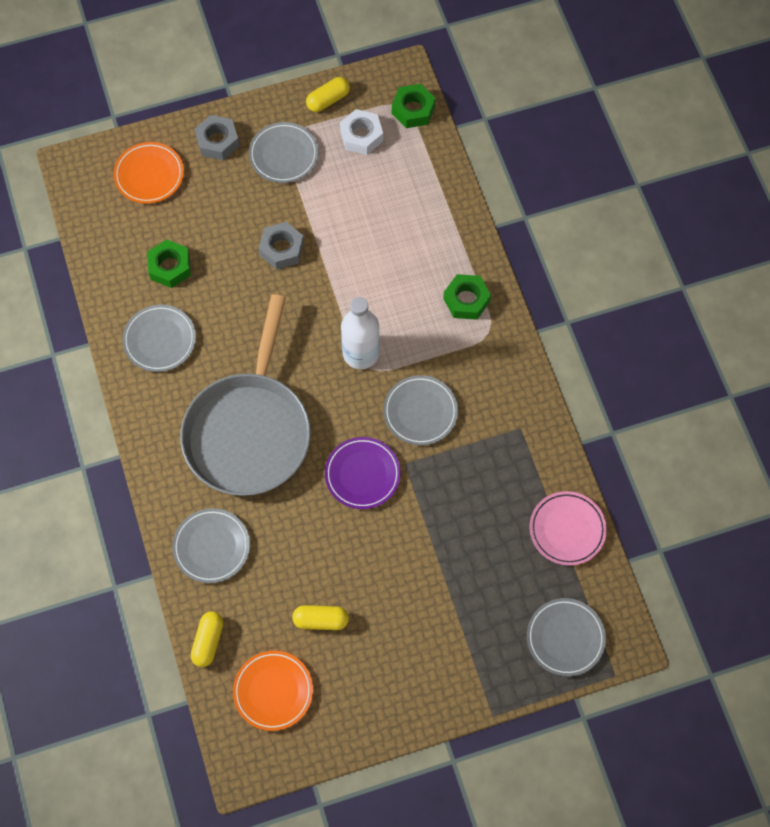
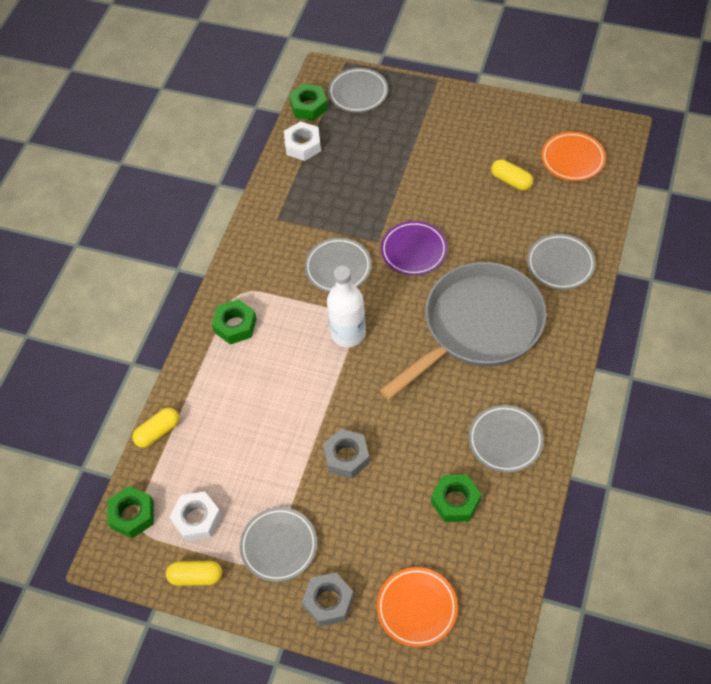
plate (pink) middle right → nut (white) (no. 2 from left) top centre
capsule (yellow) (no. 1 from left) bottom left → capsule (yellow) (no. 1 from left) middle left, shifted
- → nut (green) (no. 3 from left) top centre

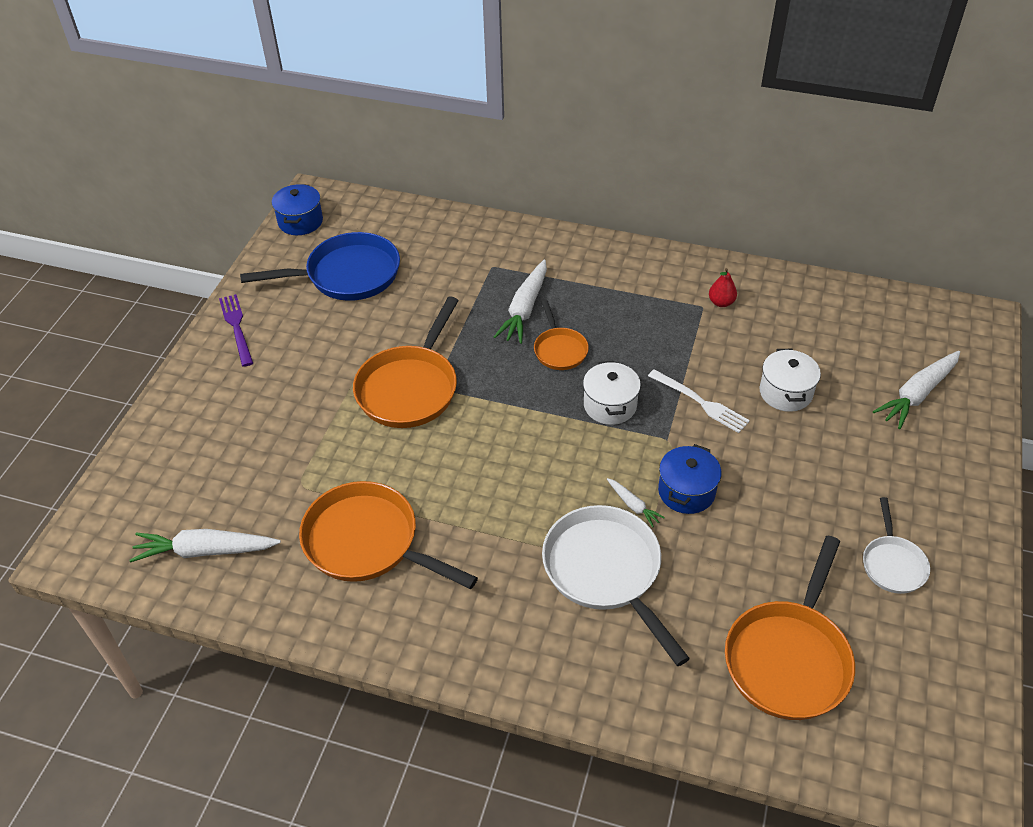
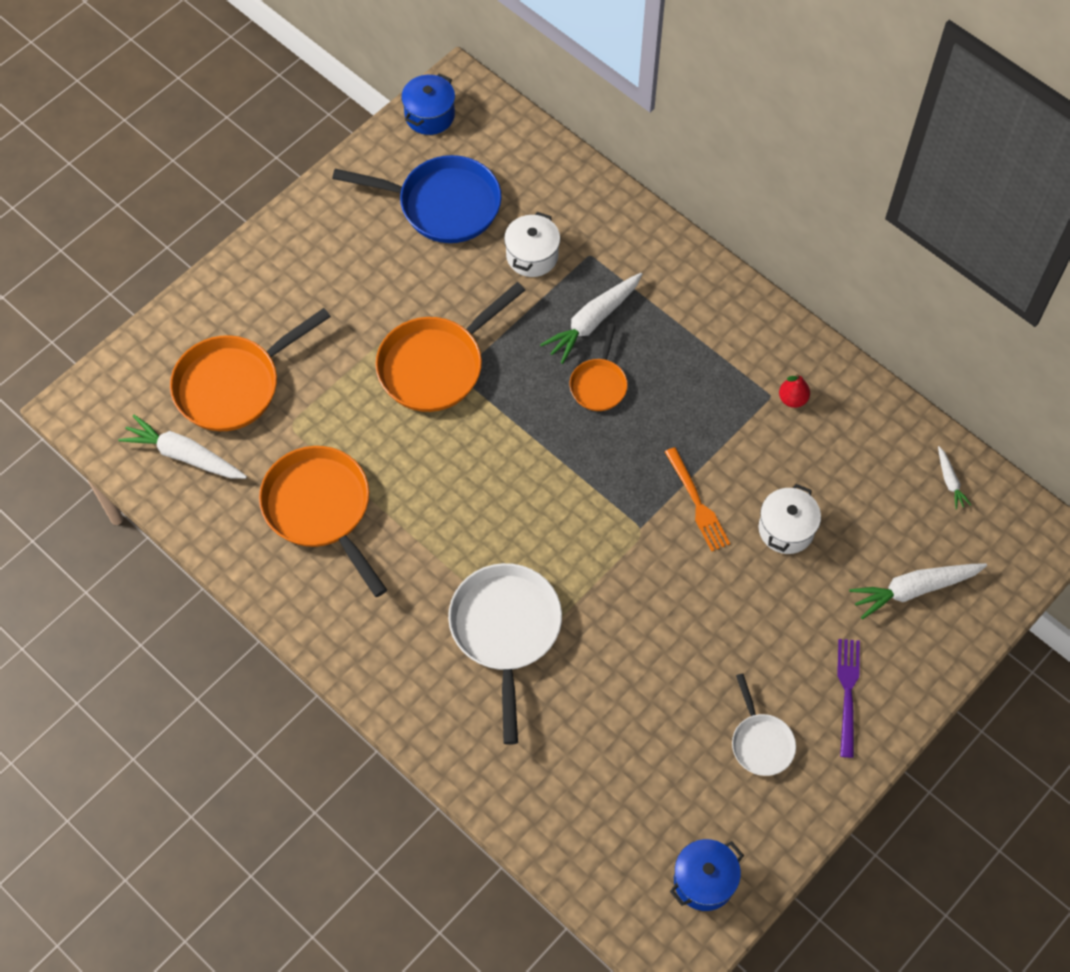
fork (purple) middle left → fork (purple) bottom right, shifted
pot (white) (no. 1 from left) centre → pot (white) (no. 1 from left) top centre, shifted
fork (white) middle right → fork (orange) centre
pot (blue) (no. 2 from left) middle right → pot (blue) (no. 2 from left) bottom centre, shifted
carrot (white) (no. 3 from left in the first image) centre → carrot (white) (no. 4 from left) middle right, shifted
pan (white) (no. 2 from left) middle right → pan (white) (no. 2 from left) bottom right, 45 degrees counterclockwise
pan (orange) (no. 4 from left in the first image) bottom right → pan (orange) (no. 1 from left) middle left, shifted

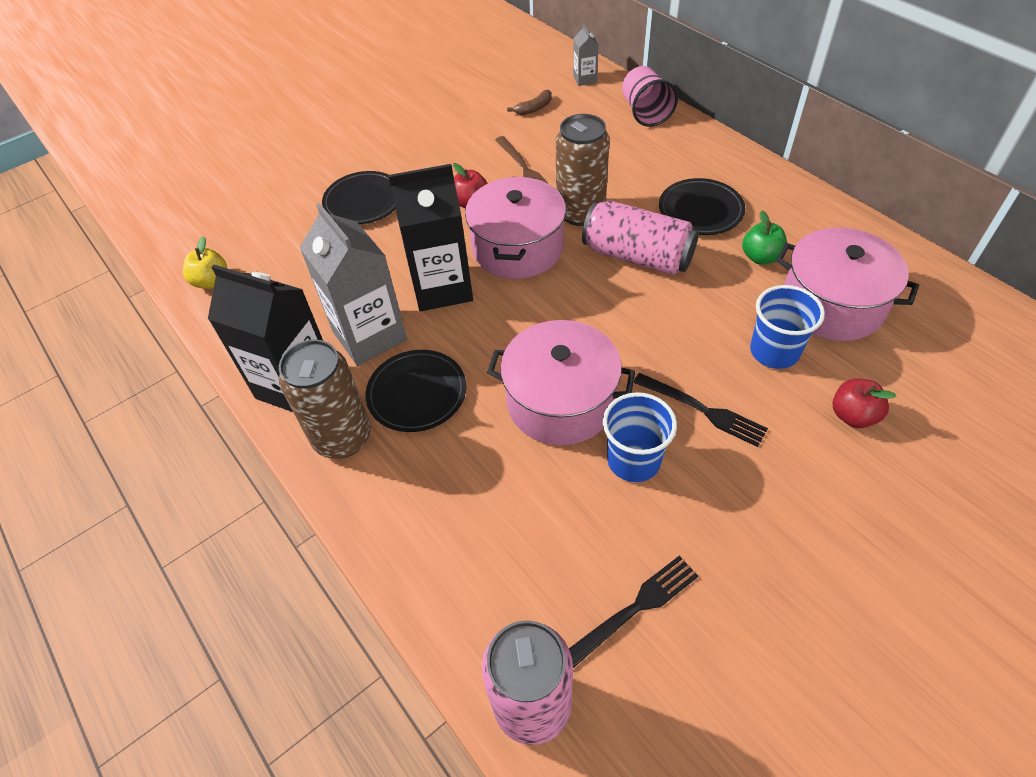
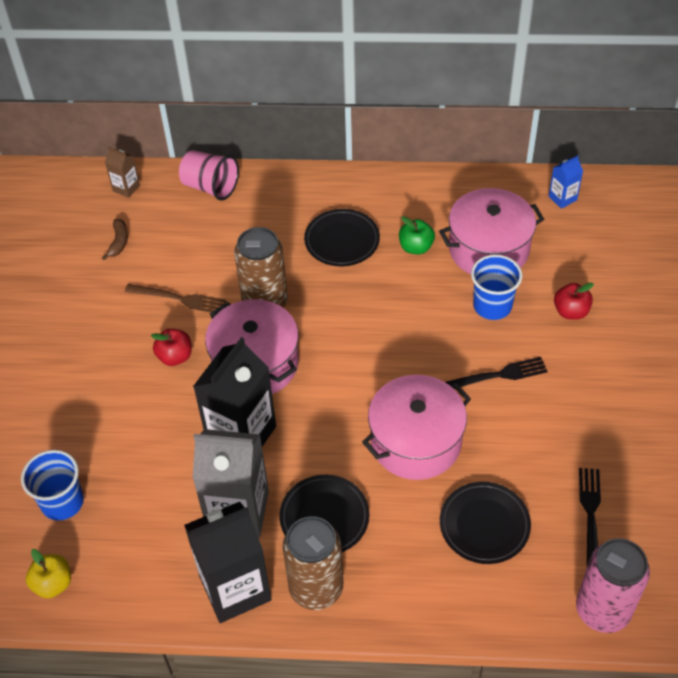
carton (grey) (no. 2 from left) top centre → carton (brown) top left
plate (black) (no. 1 from left in the first image) top centre → plate (black) (no. 3 from left) bottom right, shifted
can (pink) (no. 2 from left) top centre → -
cup (blue) (no. 1 from left) centre → cup (blue) (no. 1 from left) bottom left, shifted
- → carton (blue) top right

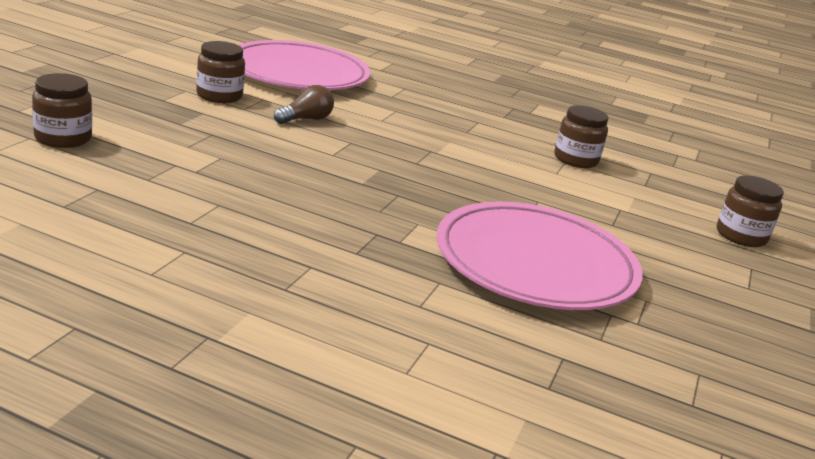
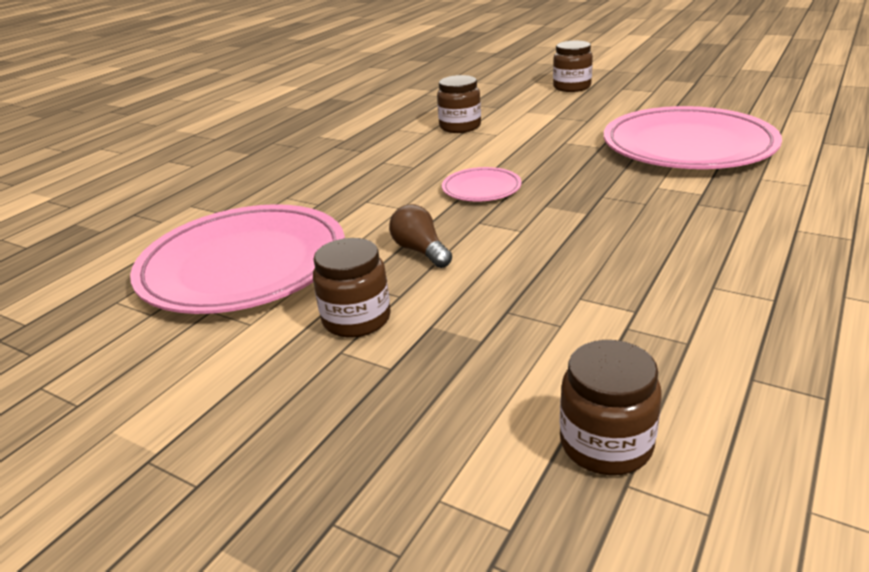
- → plate (pink) (no. 2 from left) top centre

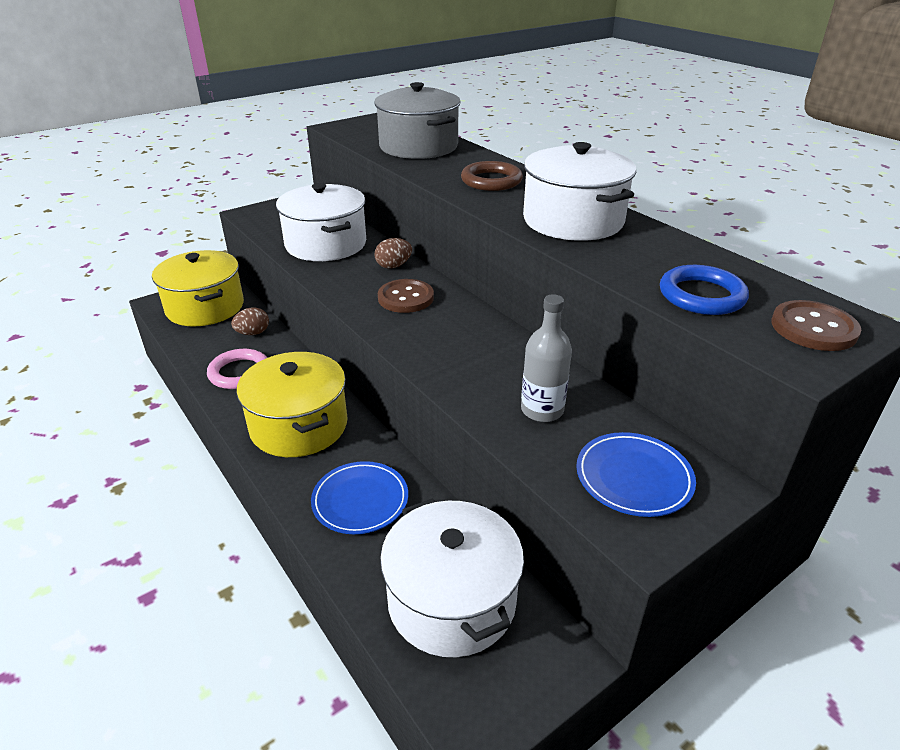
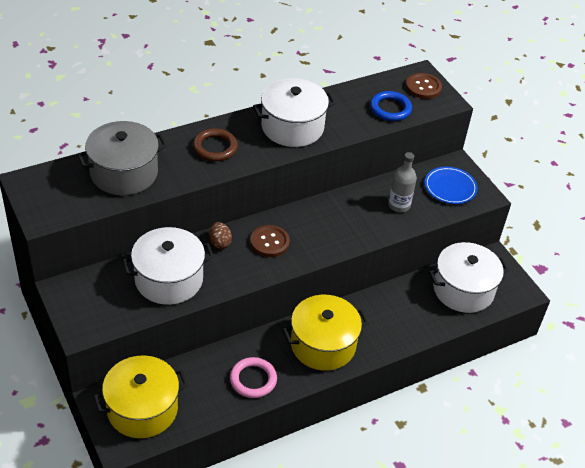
egg (brown) (no. 1 from left) middle left → -
plate (blue) (no. 1 from left) centre → -

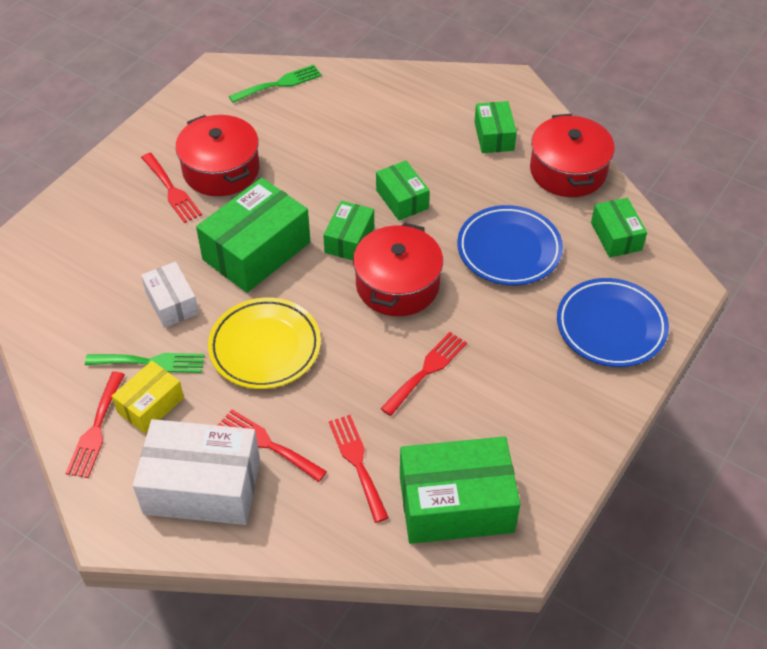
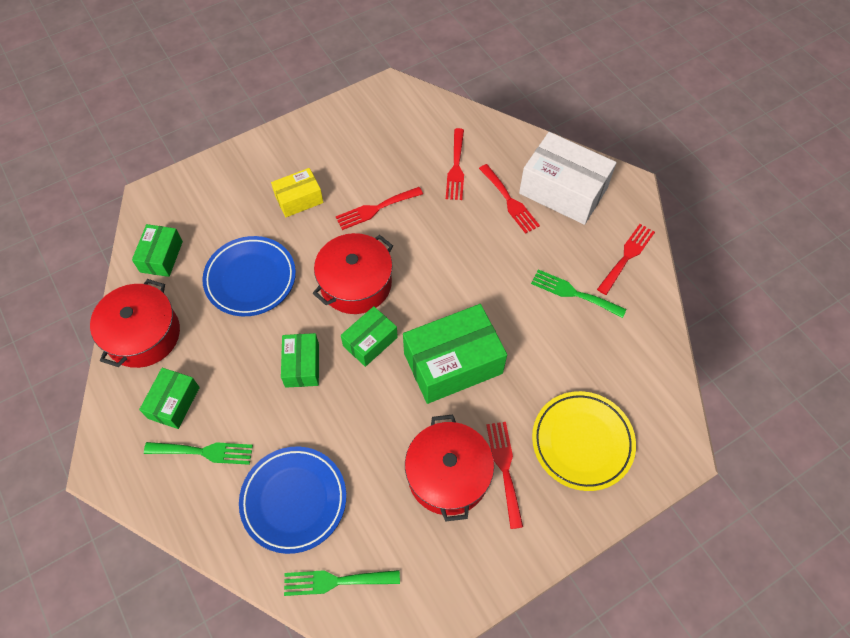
box (white) (no. 1 from left) middle left → -
plate (blue) (no. 2 from left) middle right → plate (blue) (no. 2 from left) bottom centre, shifted
plate (yellow) centre → plate (yellow) bottom right, shifted
box (yellow) middle left → box (yellow) top centre, shifted
box (green) (no. 4 from left) bottom centre → -
- → fork (green) (no. 1 from left) bottom left

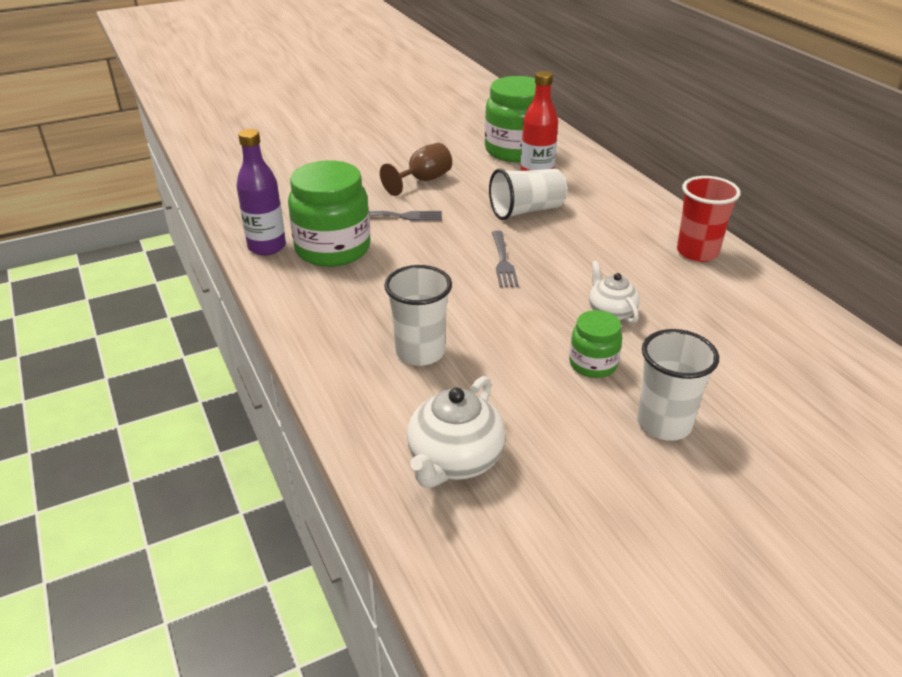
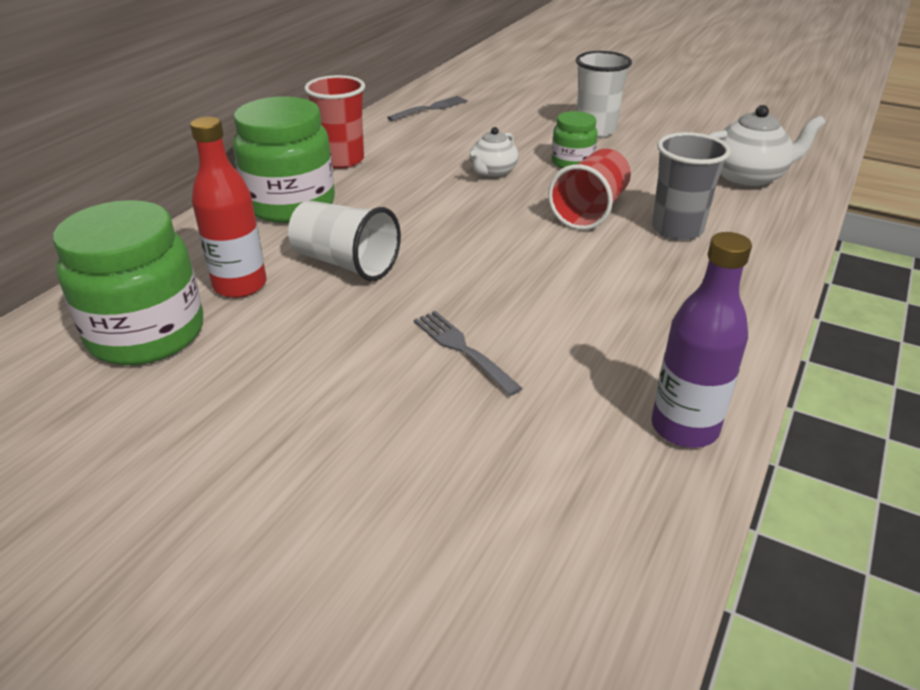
goblet (brown) top centre → -
jar (green) (no. 1 from left in the first image) top centre → jar (green) (no. 2 from left) top left, shifted
fork (grey) (no. 2 from left in the first image) centre → fork (grey) (no. 1 from left) top centre, shifted
cup (white) (no. 1 from left) centre → cup (grey) top right
- → cup (red) (no. 2 from left) top centre

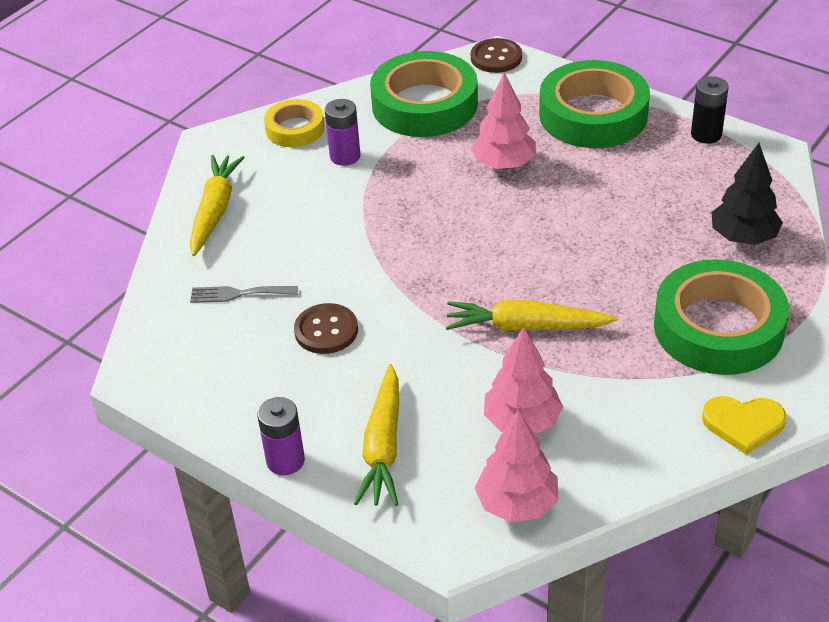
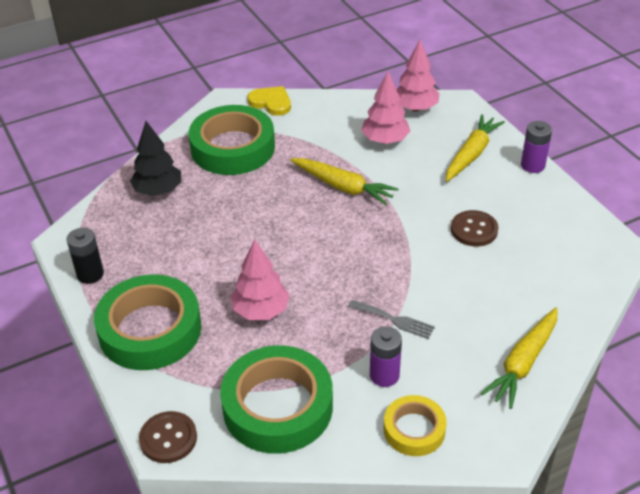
fork (grey) middle left → fork (grey) centre, shifted

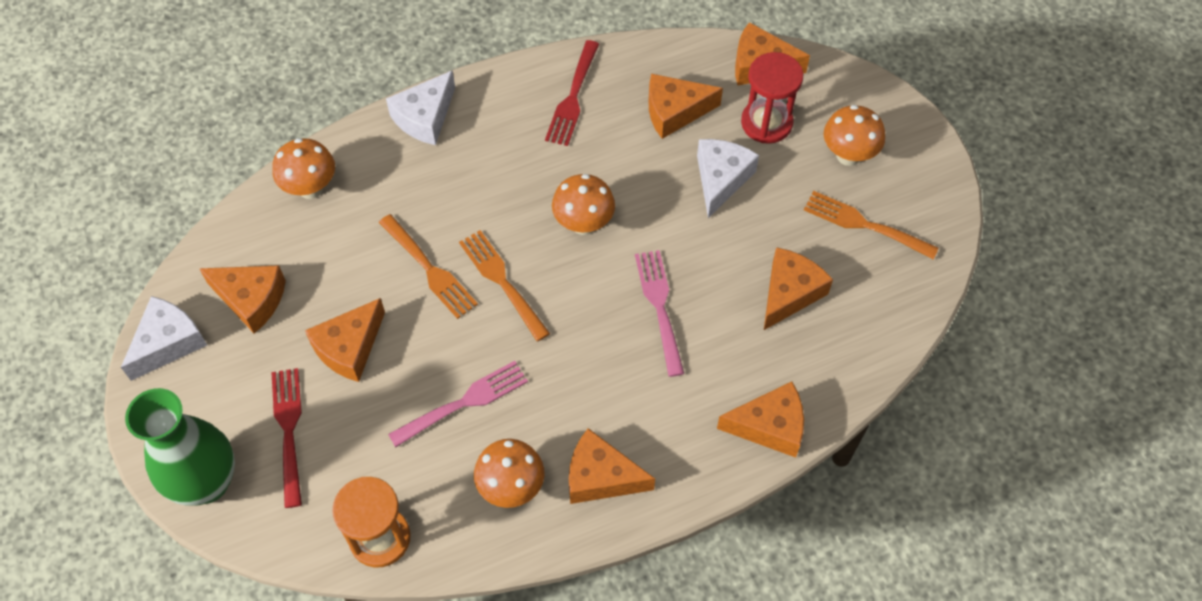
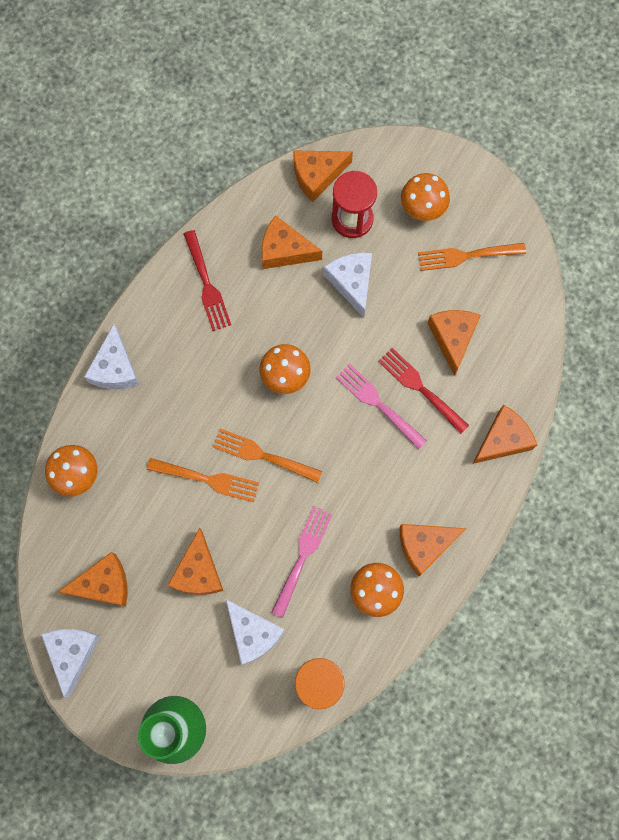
cheese (orange) (no. 4 from left in the first image) top centre → cheese (orange) (no. 3 from left) top centre, 60 degrees clockwise
fork (red) (no. 1 from left in the first image) bottom left → fork (red) (no. 2 from left) middle right, shifted
- → cheese (white) (no. 3 from left) bottom centre

